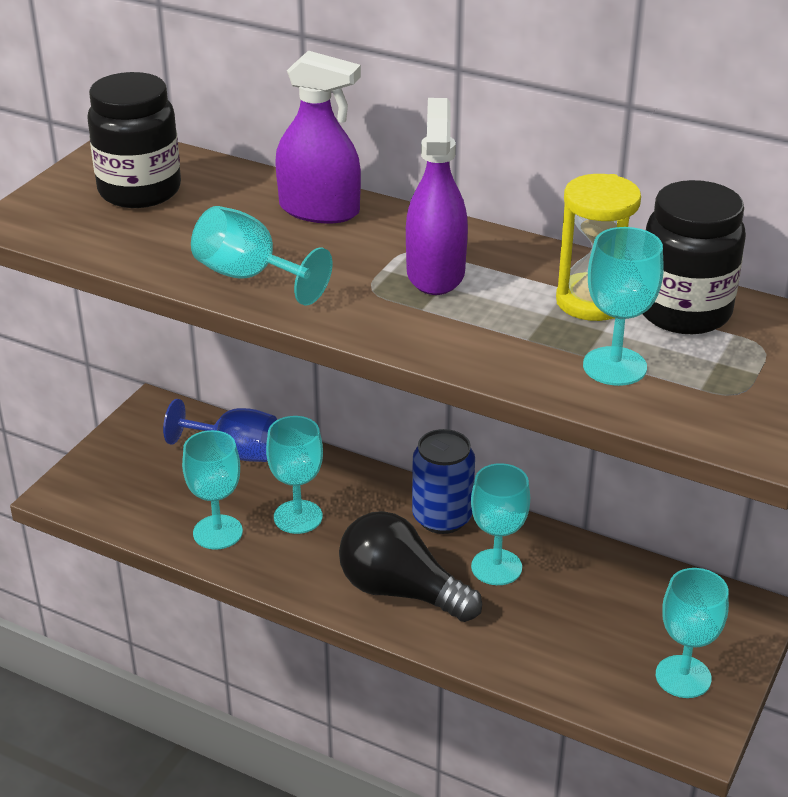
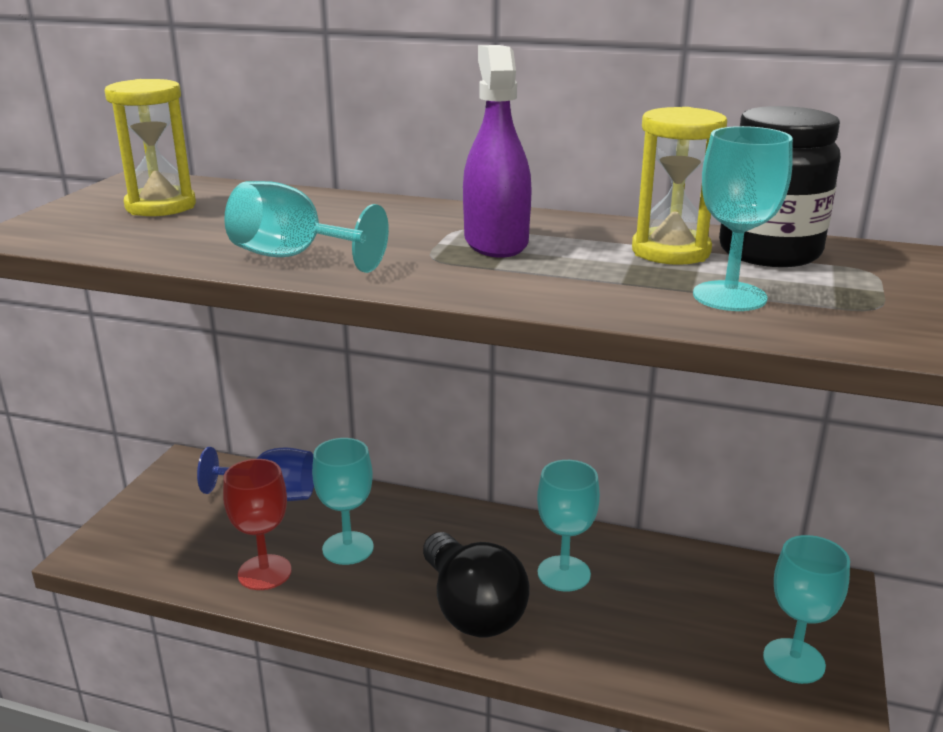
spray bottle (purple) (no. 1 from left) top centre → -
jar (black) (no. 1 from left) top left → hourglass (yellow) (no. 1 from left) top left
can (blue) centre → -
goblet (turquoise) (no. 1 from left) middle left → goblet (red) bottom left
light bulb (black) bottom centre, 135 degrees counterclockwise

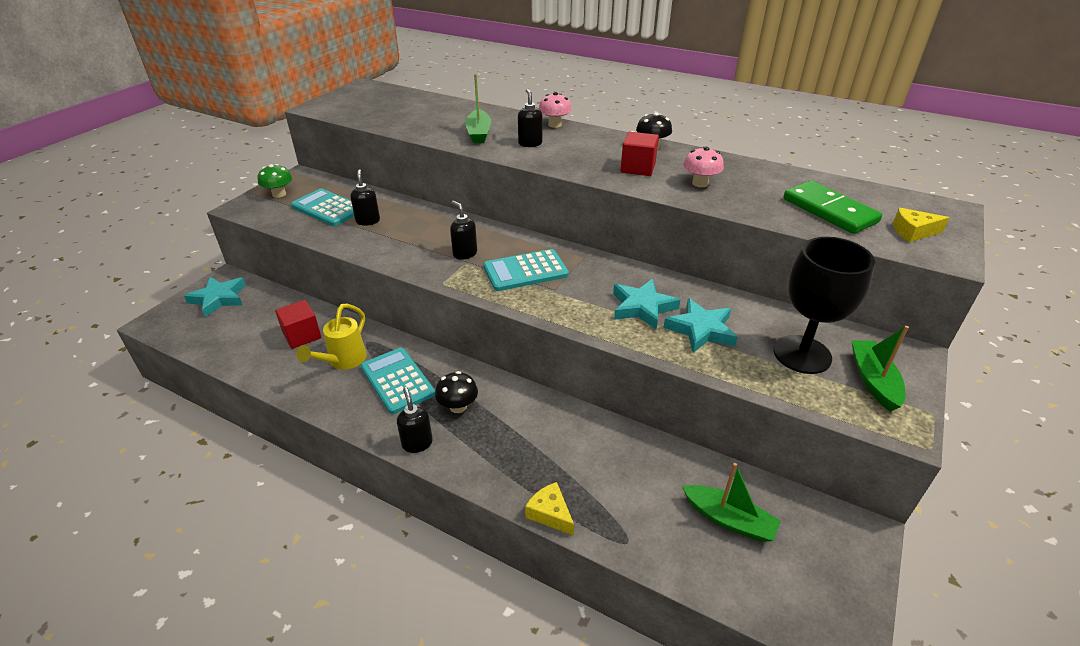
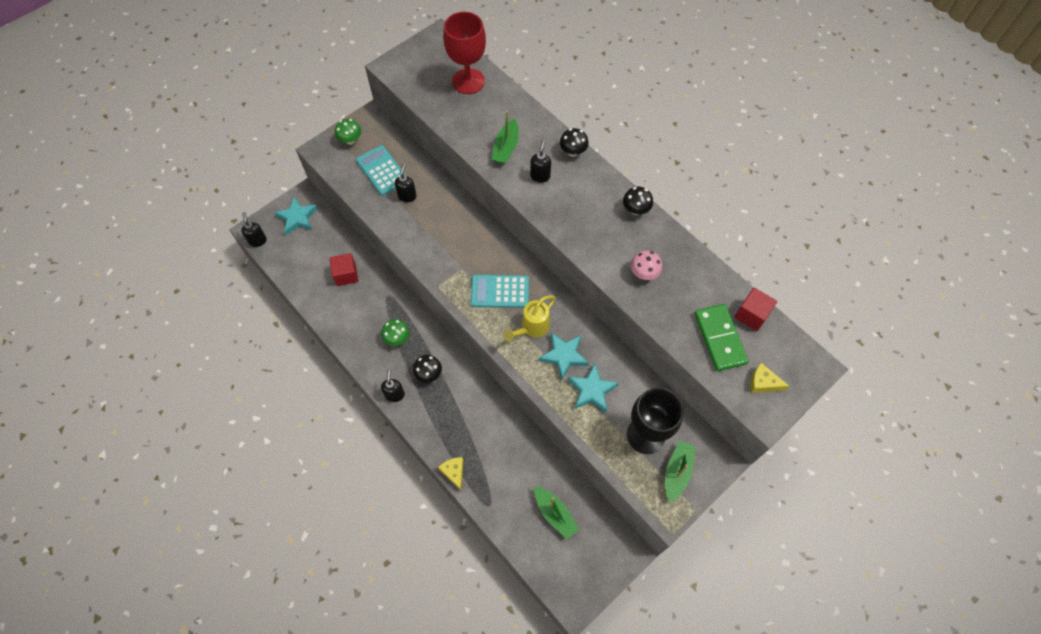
mushroom (pink) (no. 1 from left) top centre → mushroom (black) (no. 2 from left) top centre
cube (red) (no. 2 from left) top centre → cube (red) (no. 2 from left) middle right, shifted
soap dispenser (black) (no. 3 from left in the first image) centre → soap dispenser (black) (no. 1 from left) middle left, shifted
watering can (yellow) middle left → watering can (yellow) centre, shifted
calculator (turquoise) (no. 2 from left) centre → mushroom (green) (no. 2 from left) centre
- → goblet (red) top centre

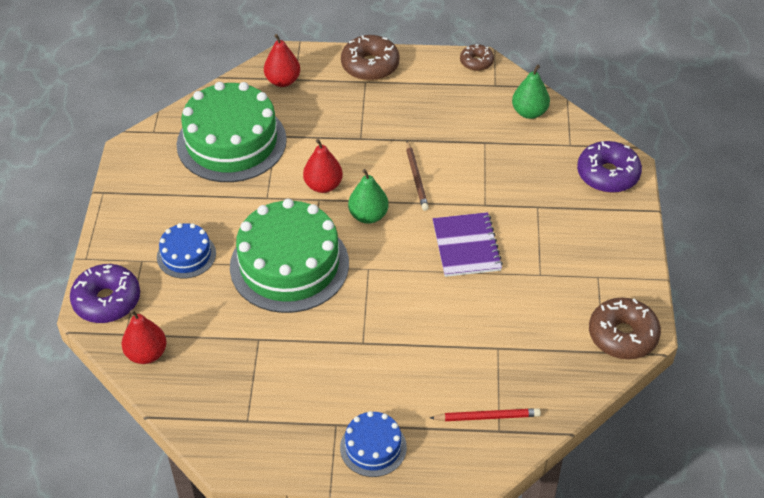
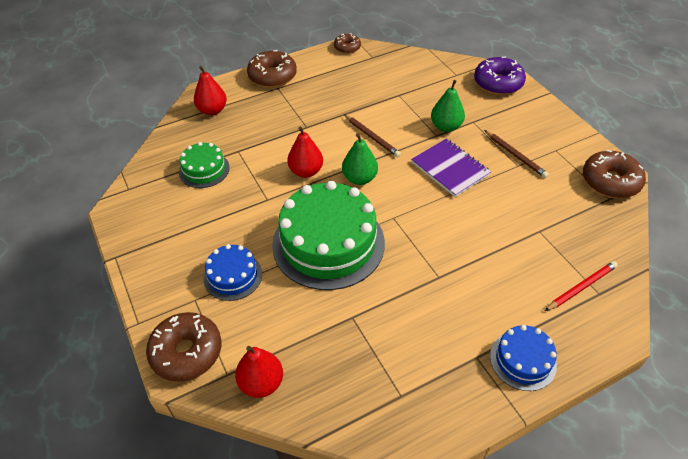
pear (green) (no. 2 from left) top right → pear (green) (no. 2 from left) top centre, shifted
cake (green) (no. 1 from left) top left → cake (green) (no. 1 from left) middle left, x0.50
donut (purple) (no. 1 from left) middle left → donut (brown) (no. 1 from left) bottom left
- → pencil (brown) (no. 2 from left) middle right

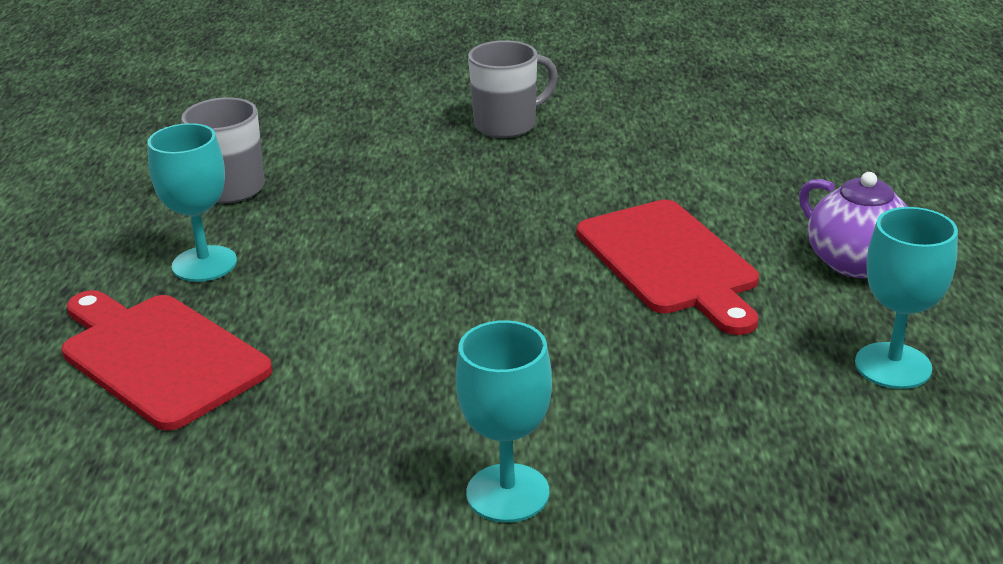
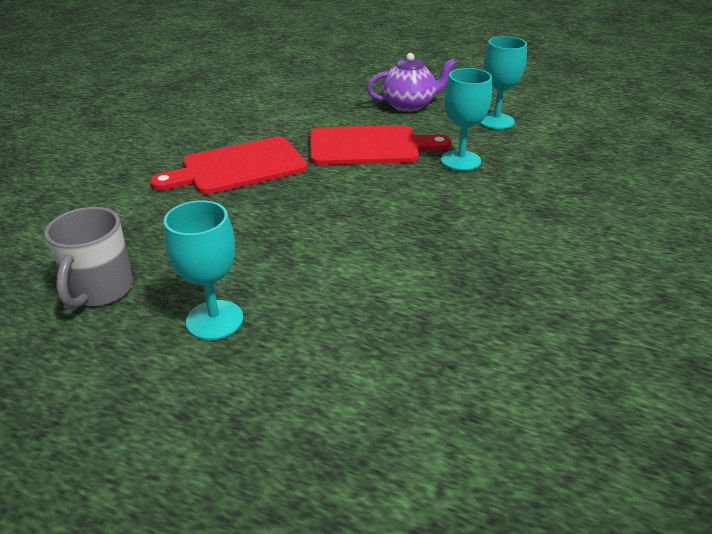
mug (grey) (no. 2 from left) top centre → -
cutting board (red) (no. 1 from left) middle left → cutting board (red) (no. 1 from left) top left, shifted
goblet (turquoise) (no. 2 from left) bottom centre → goblet (turquoise) (no. 2 from left) top centre, shifted

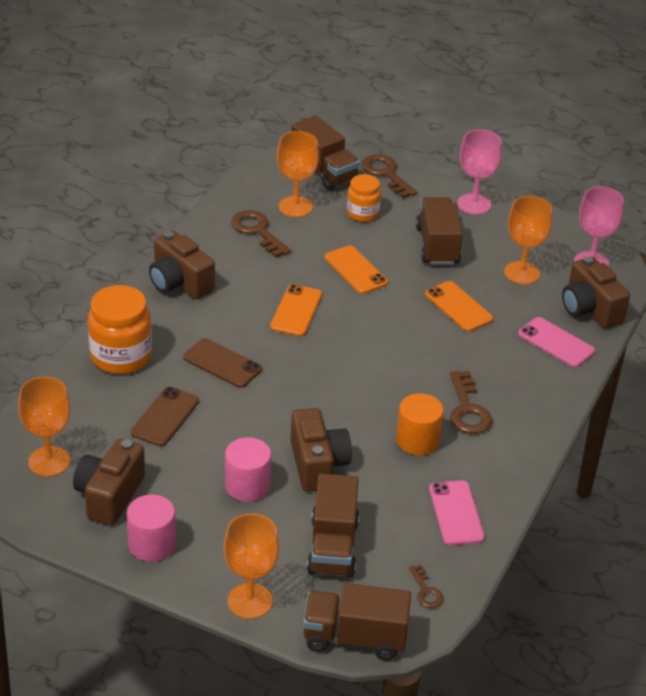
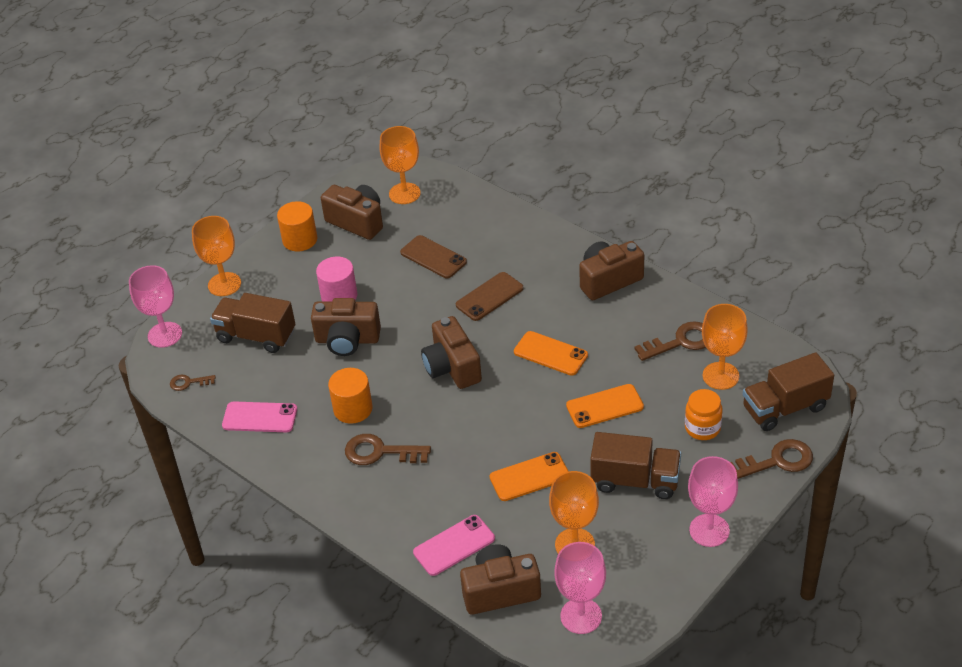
jar (orange) (no. 1 from left) middle left → -
cylinder (pink) (no. 1 from left) bottom left → cylinder (orange) (no. 1 from left) middle left
truck (brown) (no. 3 from left) bottom centre → goblet (pink) (no. 1 from left) middle left
- → camera (brown) (no. 3 from left) centre

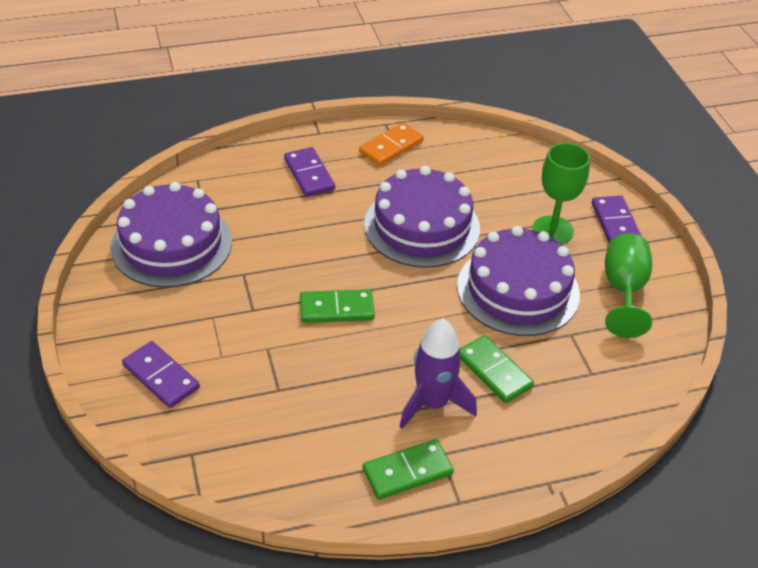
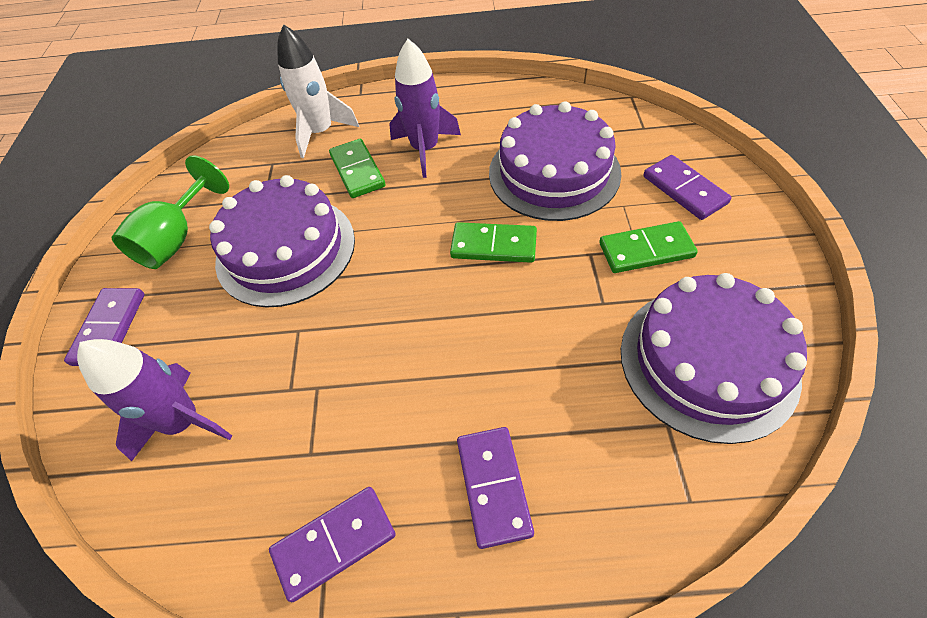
domino (orange) top centre → domino (purple) (no. 2 from left) bottom centre
goblet (green) (no. 1 from left) middle right → -
cake (purple) (no. 2 from left) centre → cake (purple) (no. 2 from left) top centre, shifted
domino (green) (no. 2 from left in the first image) bottom centre → domino (green) (no. 3 from left) middle right, shifted
- → rocket (white) top centre
- → rocket (purple) (no. 1 from left) middle left

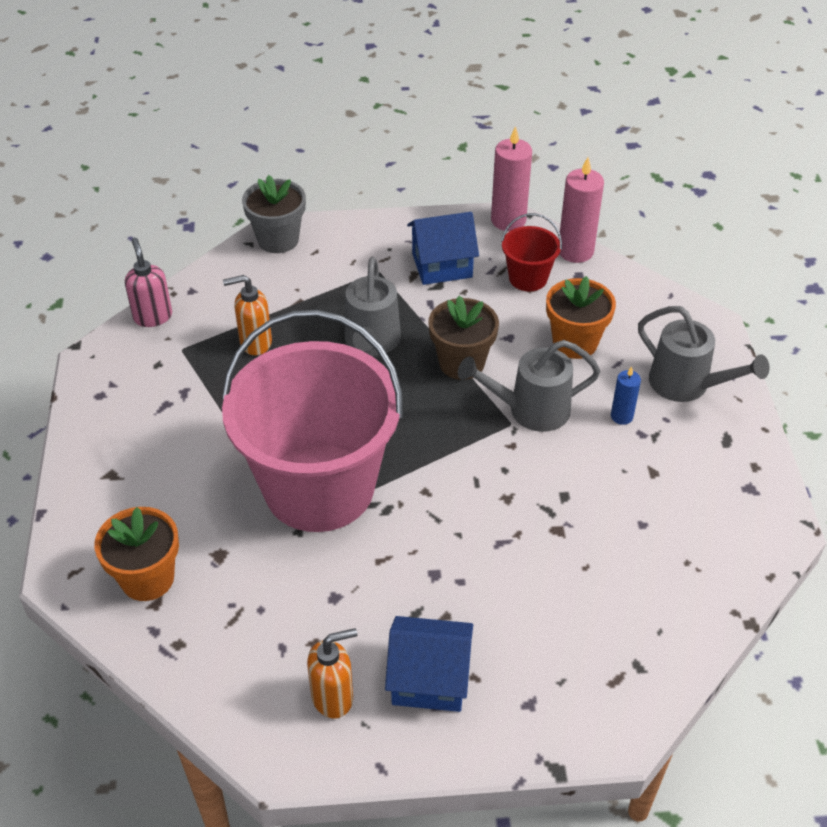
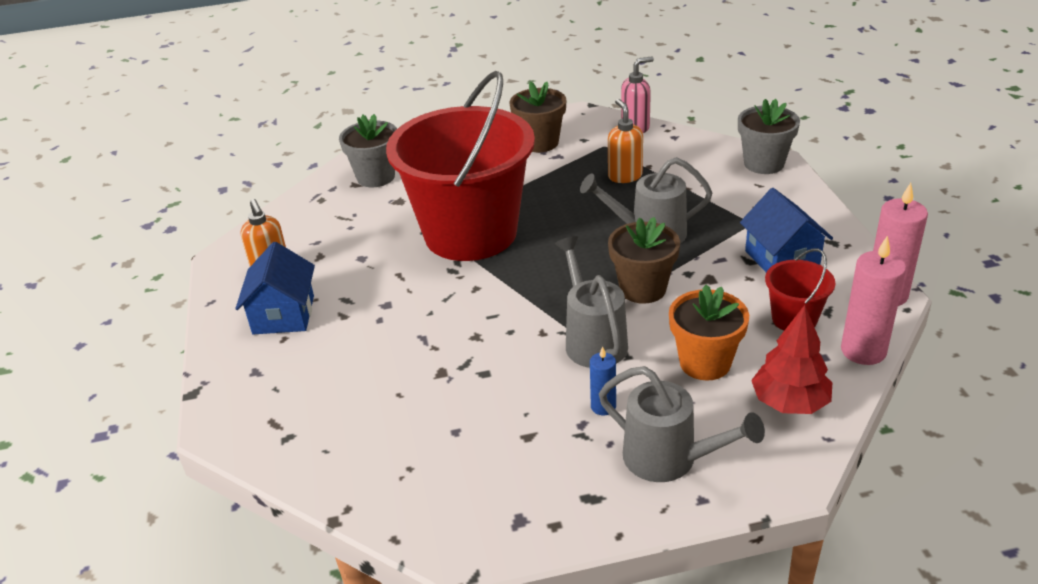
watering can (grey) (no. 3 from left) middle right → watering can (grey) (no. 3 from left) bottom centre, 90 degrees counterclockwise
bucket (pink) centre → bucket (red) (no. 1 from left) top centre
flower pot (orange) (no. 1 from left) bottom left → flower pot (grey) (no. 1 from left) top centre
- → flower pot (brown) (no. 1 from left) top centre
- → tree (red) middle right

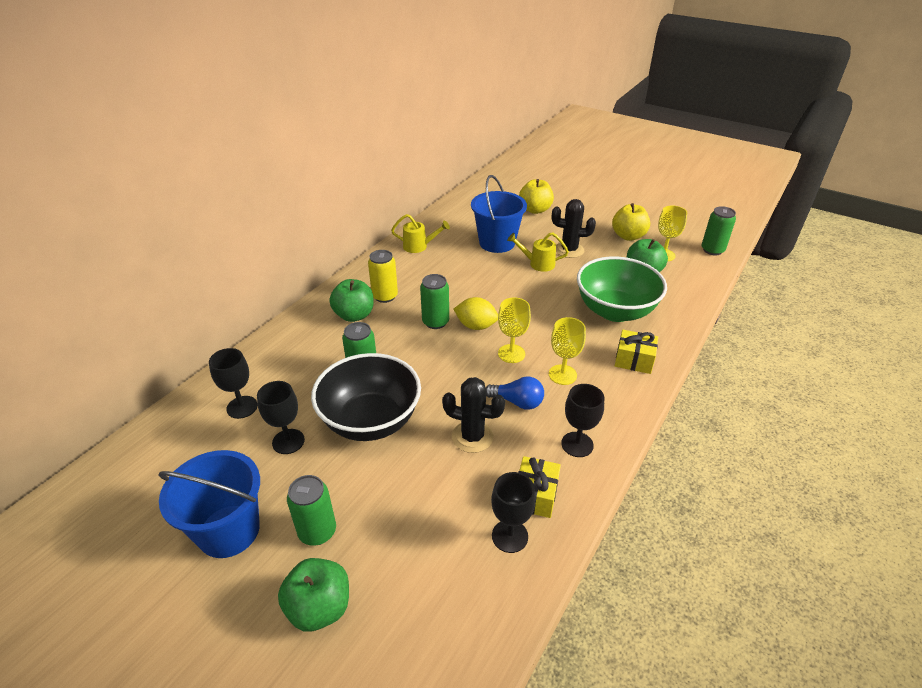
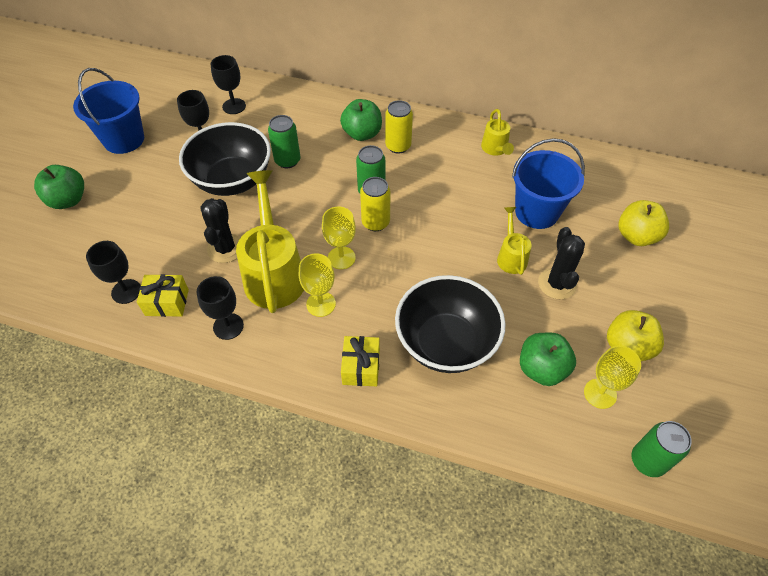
bowl (green) middle right → bowl (black) (no. 2 from left) centre
lemon (yellow) centre → can (yellow) (no. 1 from left) centre
light bulb (blue) centre → watering can (yellow) (no. 1 from left) centre
can (green) (no. 1 from left) bottom centre → -

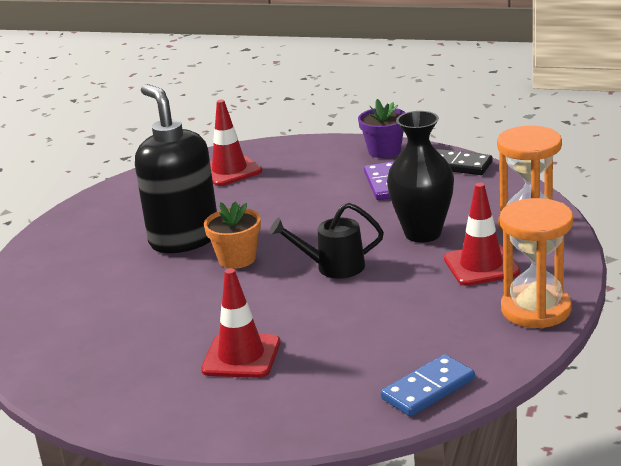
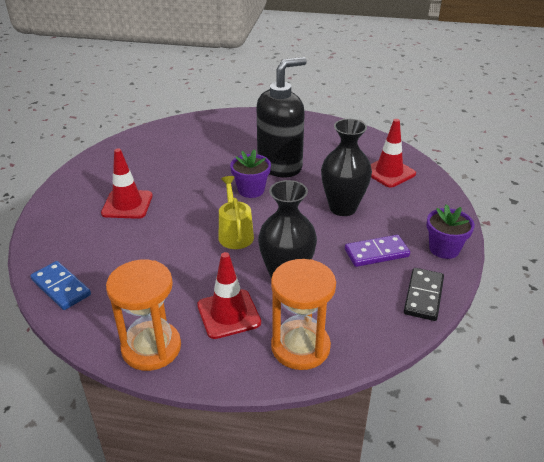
flower pot (orange) centre → flower pot (purple) (no. 1 from left) centre
watering can (black) centre → watering can (yellow) centre
- → vase (black) (no. 2 from left) centre

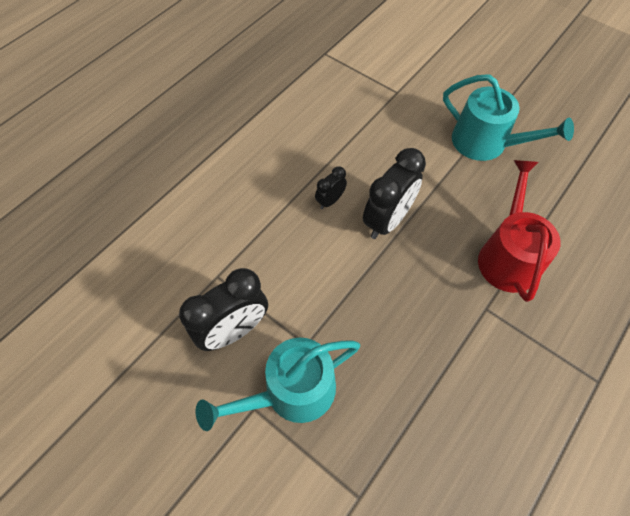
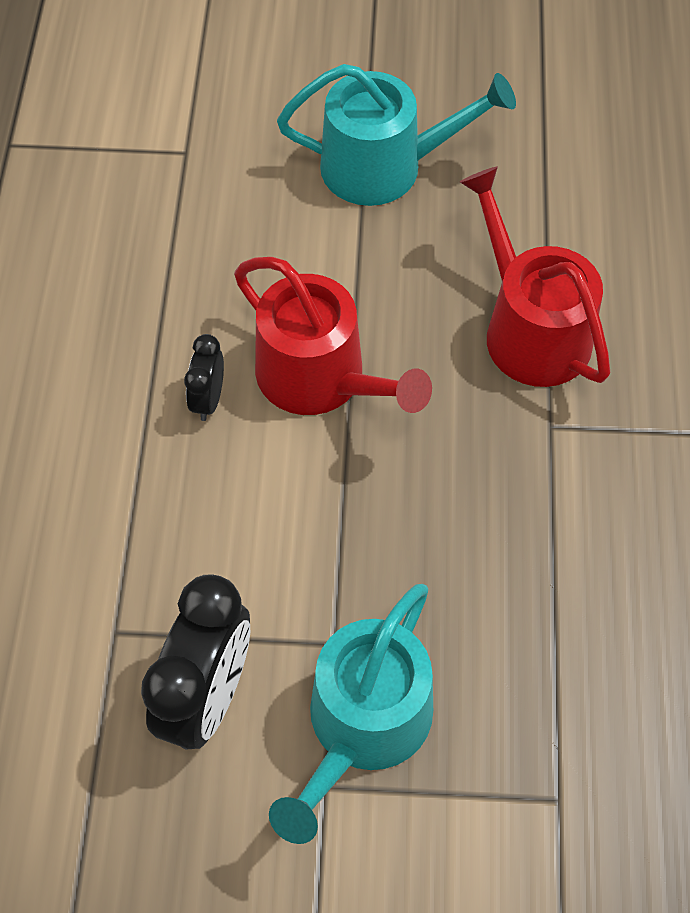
clock (black) (no. 3 from left) centre → watering can (red) (no. 1 from left) centre

